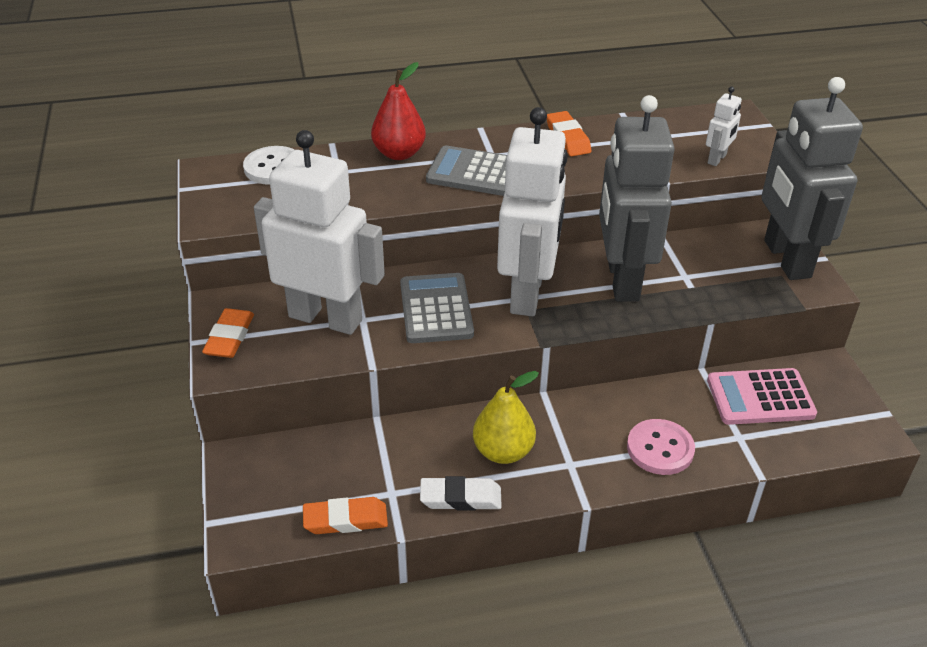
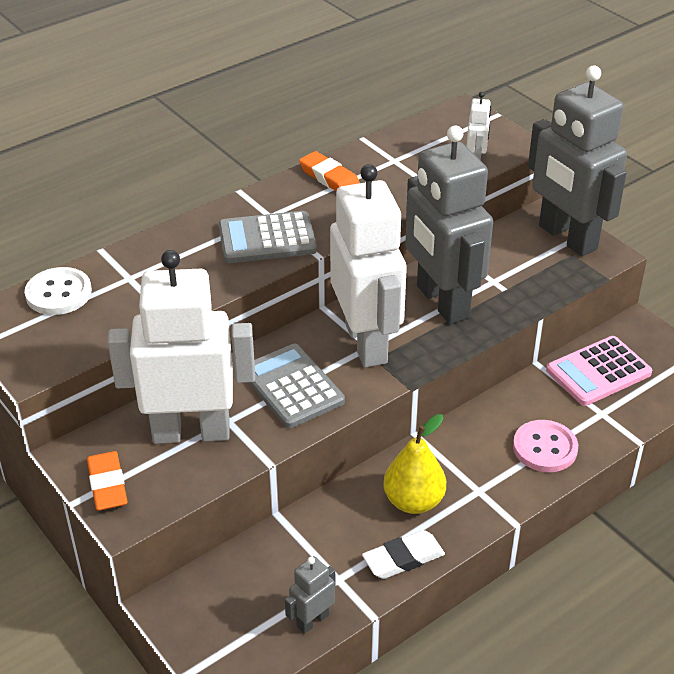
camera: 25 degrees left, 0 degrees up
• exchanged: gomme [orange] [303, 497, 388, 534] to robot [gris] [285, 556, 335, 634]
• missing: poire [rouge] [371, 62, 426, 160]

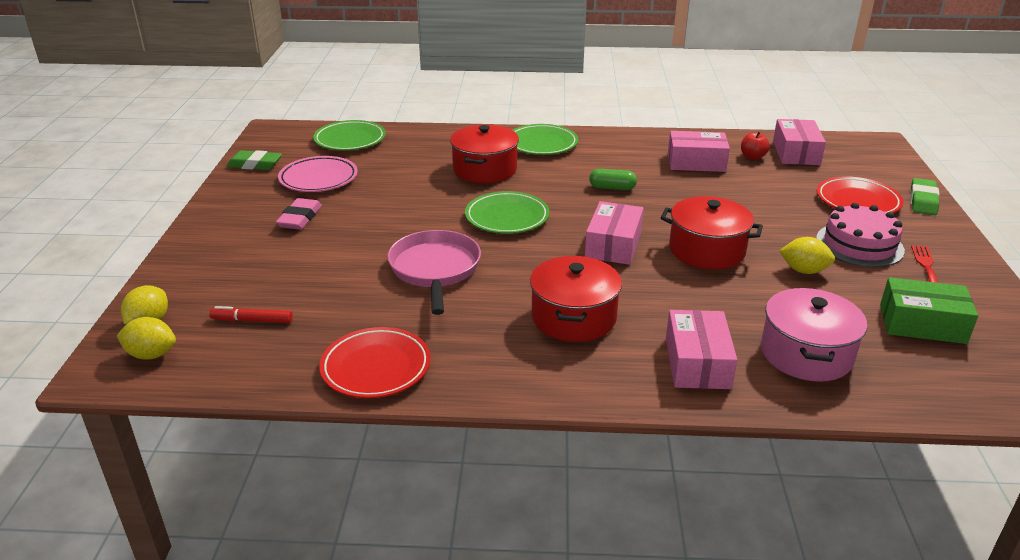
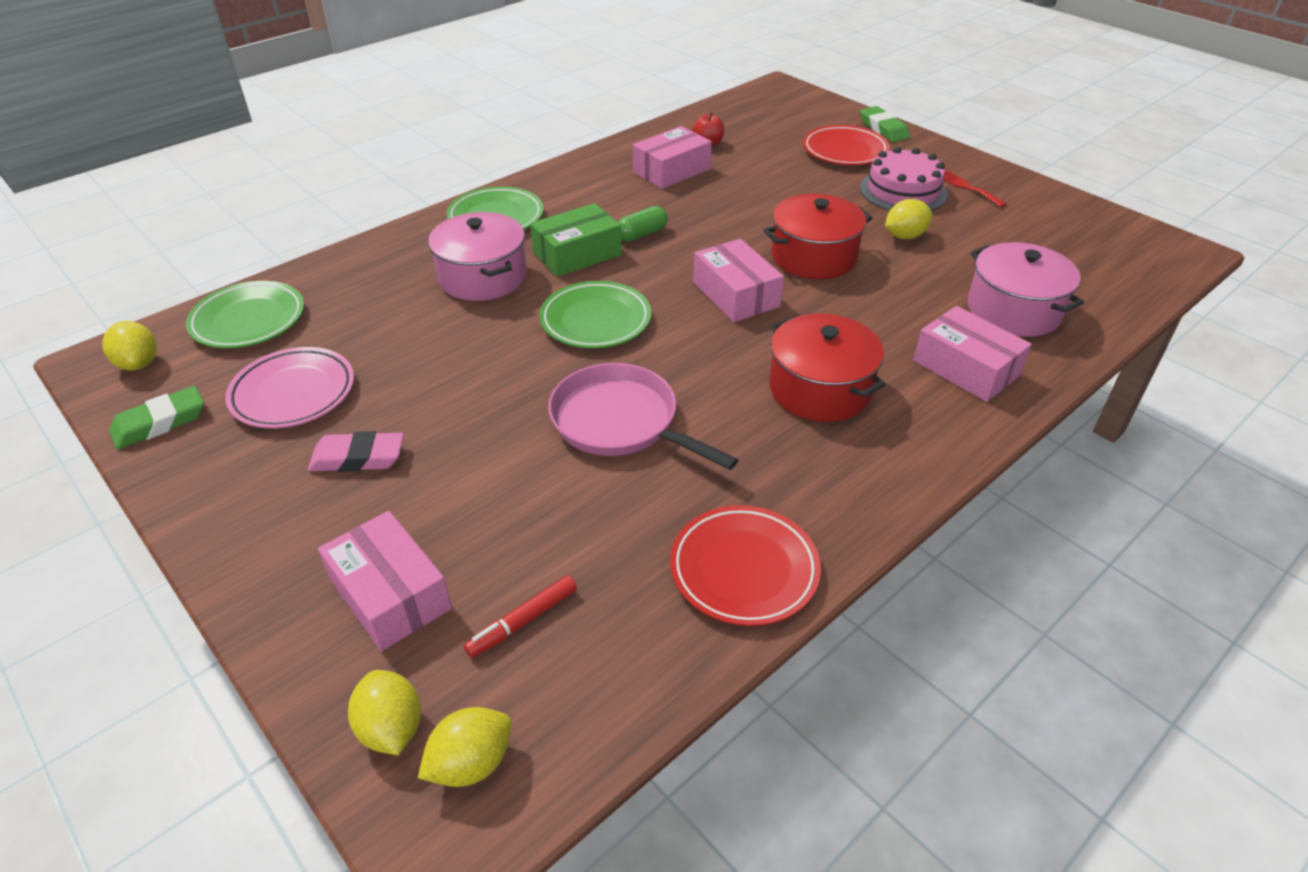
camera: 45 degrees left, 10 degrees up
• appeared: citron [jaune] [102, 321, 157, 370]
• spun: gomme [rose] [276, 198, 322, 230] = [308, 431, 404, 472] 60 degrees counterclockwise
• relocated: boîte [rose] [773, 119, 826, 165] to [318, 511, 452, 651]
• colour: marmite [rouge] [450, 125, 519, 183] to marmite [rose] [428, 212, 527, 301]
• relocated: boîte [vert] [880, 277, 978, 344] to [530, 203, 622, 277]

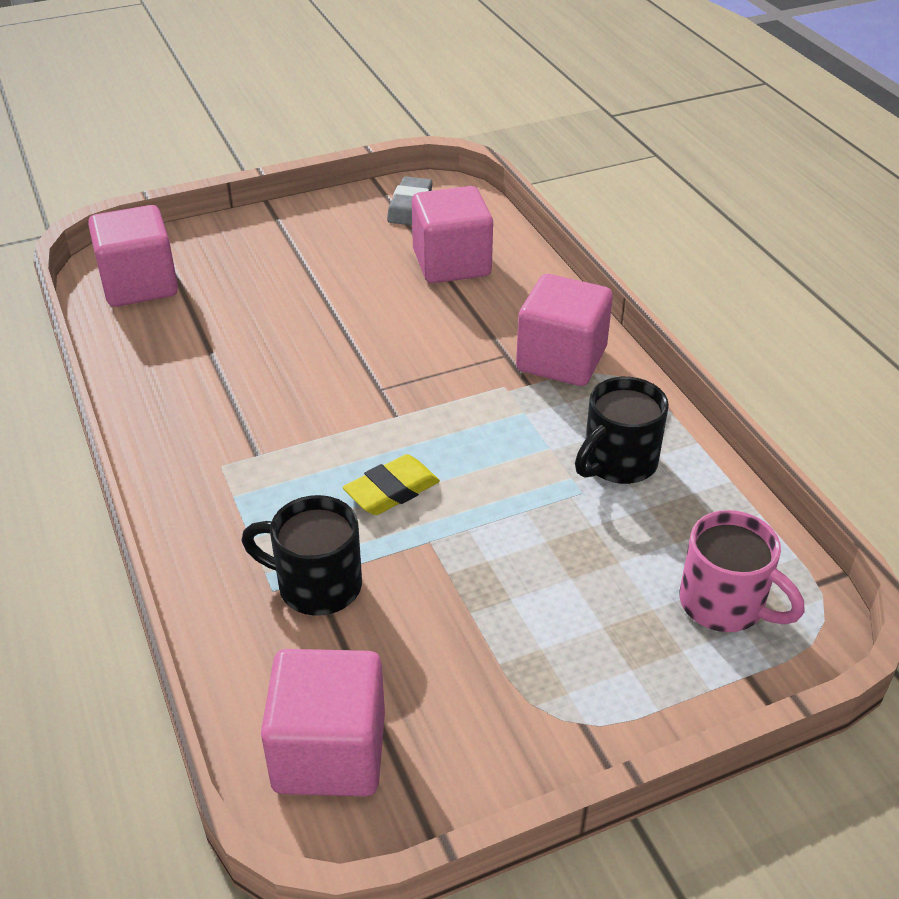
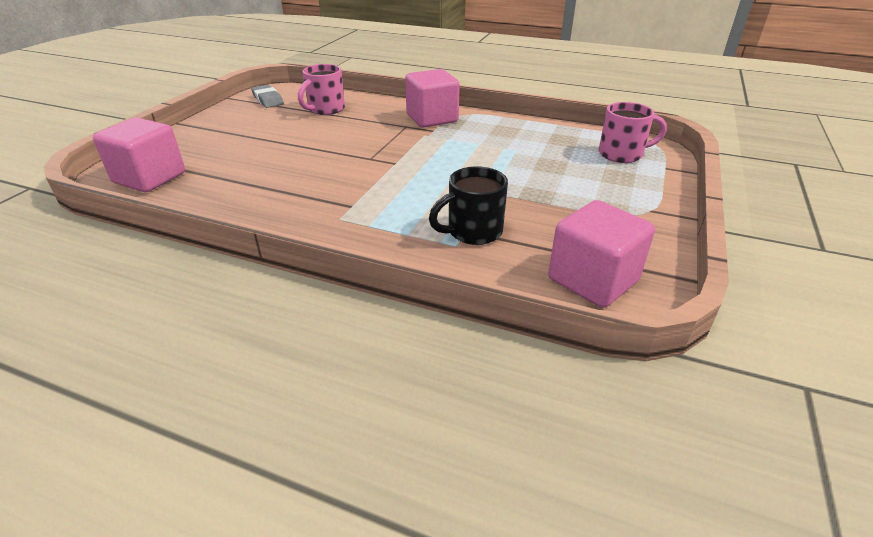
camera: 45 degrees left, 5 degrees down
• exchanged: cube [rose] [412, 186, 493, 283] to tasse [rose] [298, 64, 345, 115]
• missing: gomme [jaune] [343, 454, 440, 515]
• missing: tasse [noir] [575, 377, 669, 484]

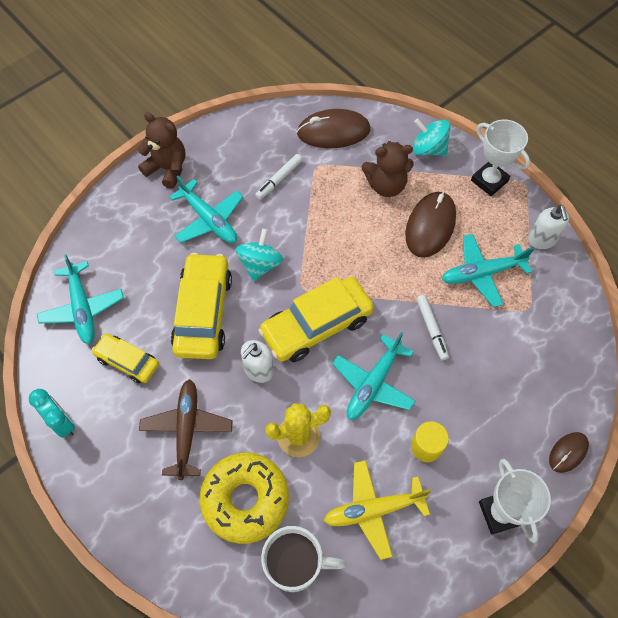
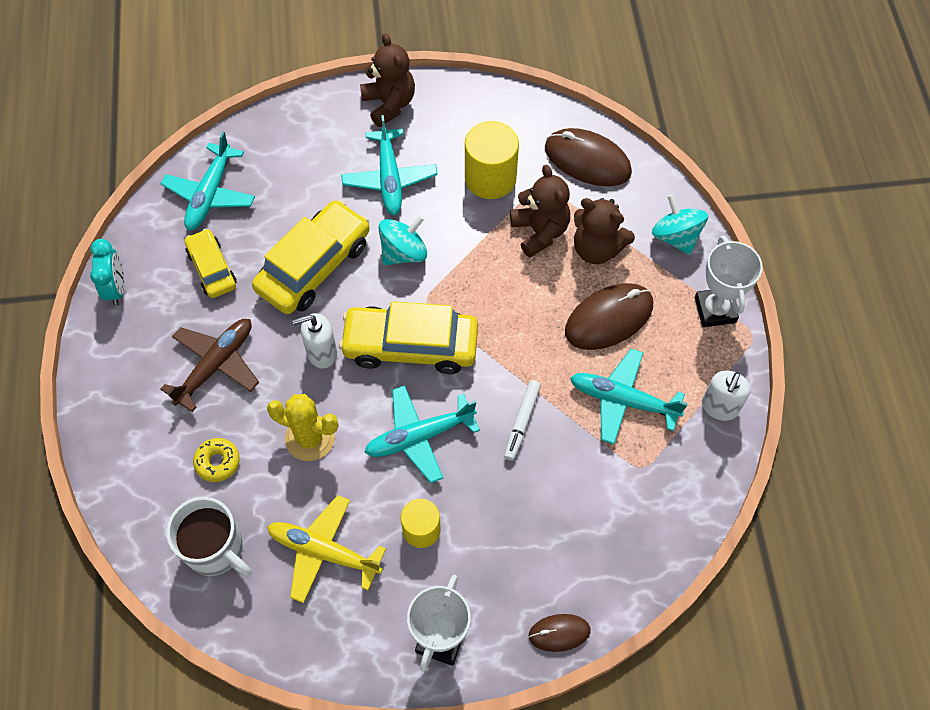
camera: 35 degrees right, 0 degrees up
• size: beignet [jaune] [200, 452, 289, 544] = [193, 438, 240, 482] x0.46
• exchanged: feutre [blanc] [255, 154, 302, 200] to cylindre [jaune] [465, 121, 519, 199]
• appeared: ours en peluche [marron] [510, 165, 570, 258]

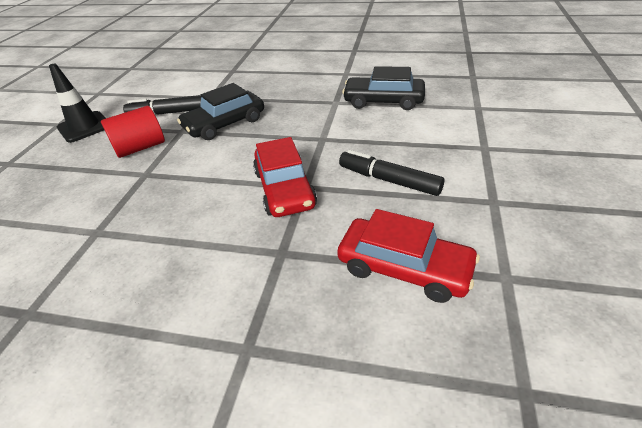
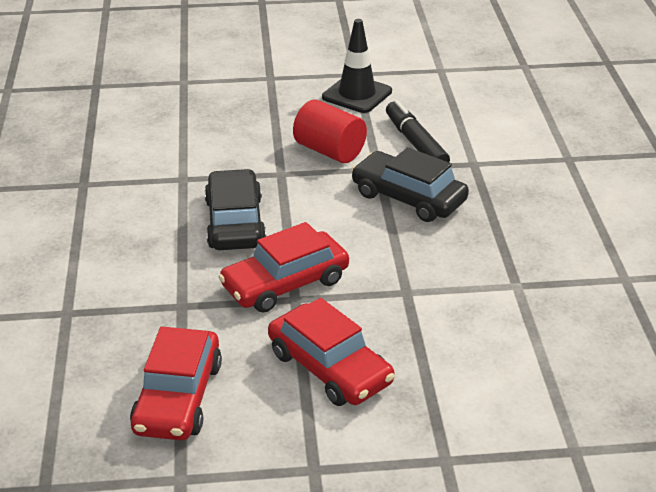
camera: 70 degrees right, 5 degrees down
• relocated: voiture [noir] [342, 66, 425, 110] to [204, 169, 266, 250]
• exchanged: feutre [noir] [339, 150, 445, 196] to voiture [rouge] [268, 298, 395, 406]

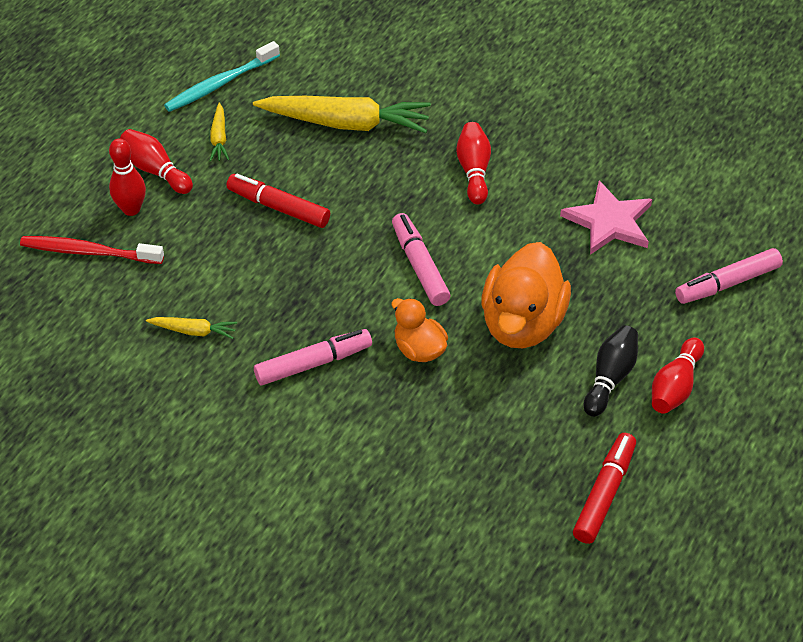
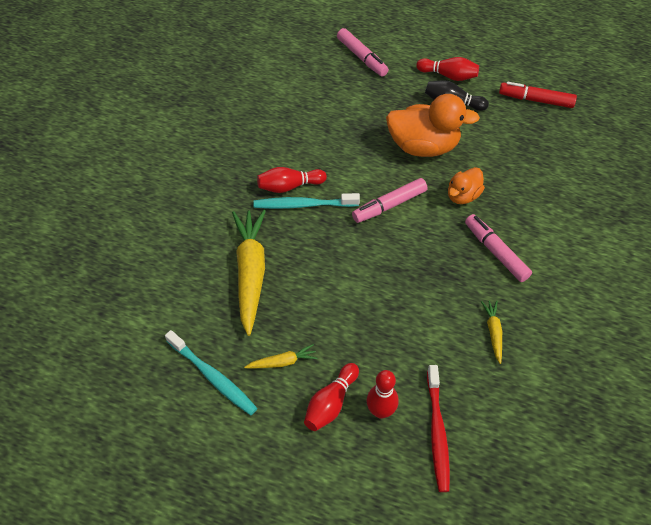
camera: 100 degrees left, 5 degrees up
• appeared: brosse à dents [turquoise] [253, 193, 360, 209]
• missing: feutre [rouge] [226, 174, 330, 228]
• missing: étoile [rose] [560, 181, 652, 255]

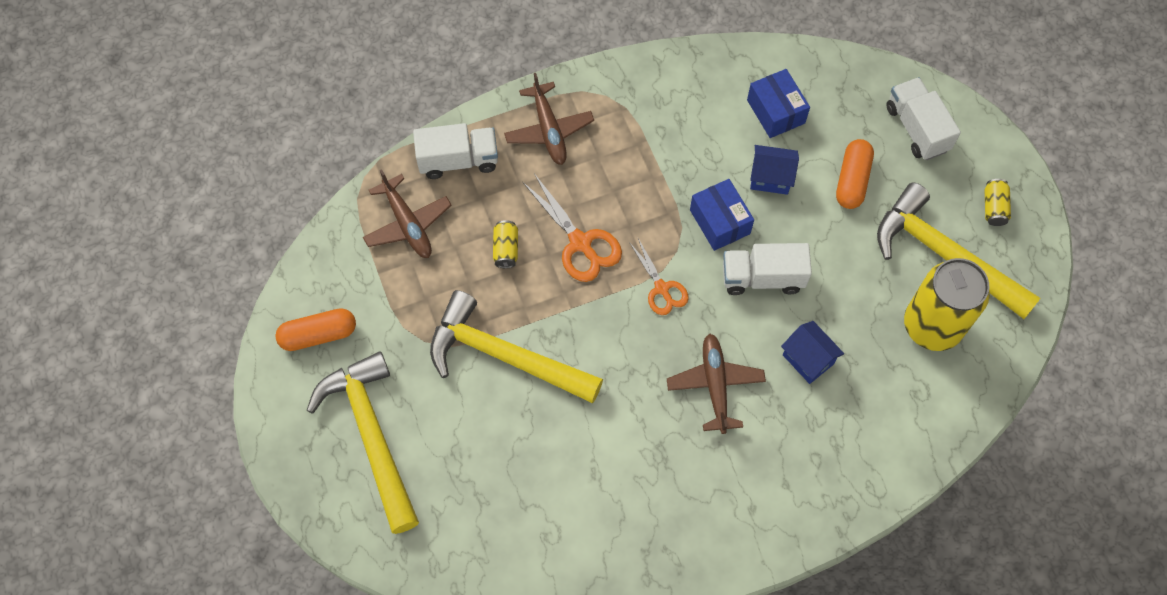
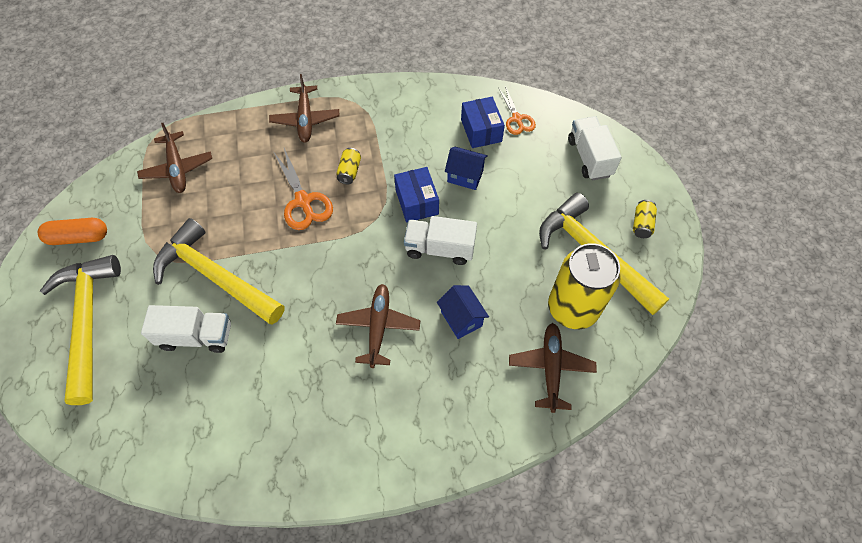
camera: 10 degrees right, 5 degrees down
• relocated: camion [blanc] [413, 123, 498, 179] to [141, 305, 231, 353]
• relocated: canette [jaune] [493, 220, 518, 268] to [337, 148, 361, 184]
• relocated: ciseaux [orange] [629, 238, 689, 315] to [499, 86, 536, 135]
• appeared: avion [marron] [509, 323, 597, 413]
• missing: gélule [orange] [836, 139, 874, 209]

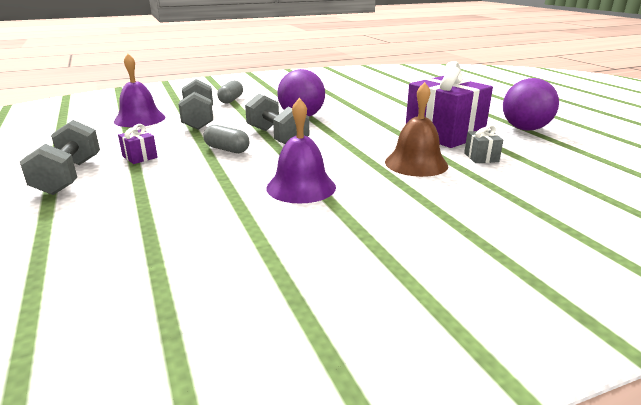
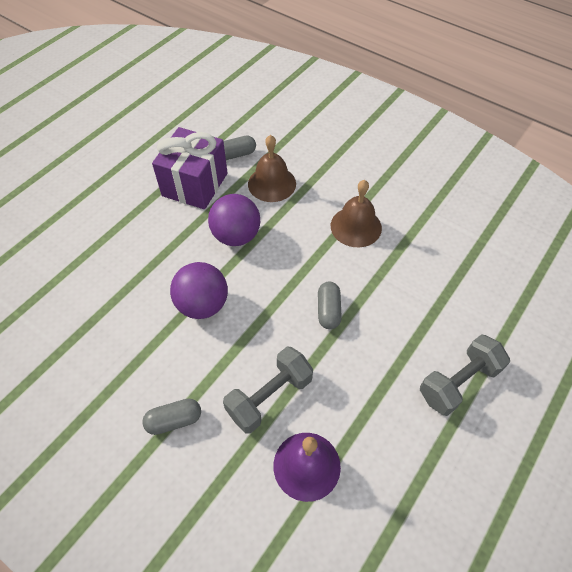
camera: 120 degrees left, 30 degrees up
• relocated: balle [violet] [503, 78, 559, 130] to [208, 194, 260, 246]
• exchanged: cadeau [gris] [464, 125, 503, 163] to gélule [gris] [223, 135, 256, 160]
• colour: cloche [violet] [266, 98, 336, 204] to cloche [marron] [331, 180, 382, 247]
• missing: cadeau [violet] [118, 124, 158, 164]
• missing: haltère [gris] [245, 93, 309, 144]

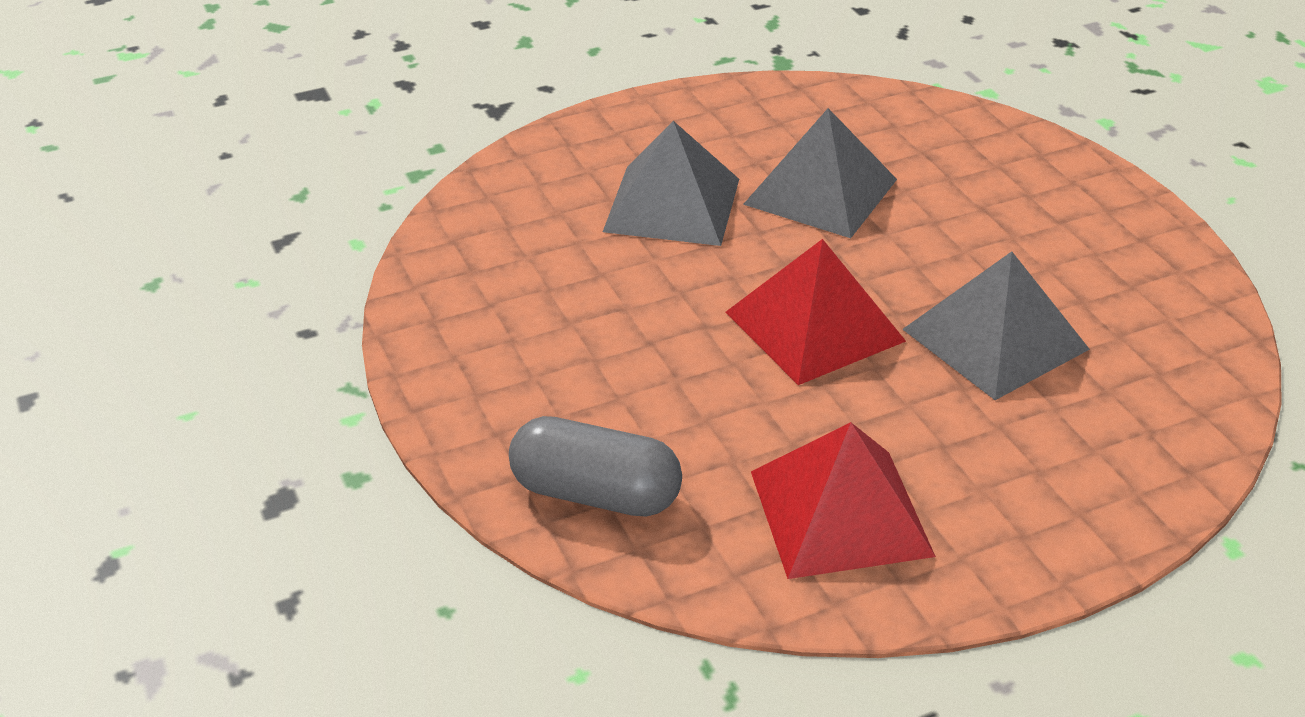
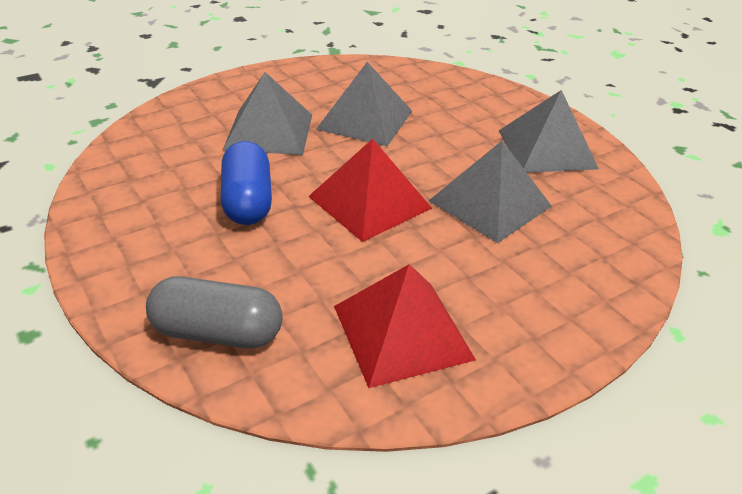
camera: 10 degrees left, 0 degrees up
• appeared: gélule [bleu] [221, 141, 272, 225]
• appeared: pyramide [gris] [499, 90, 599, 173]

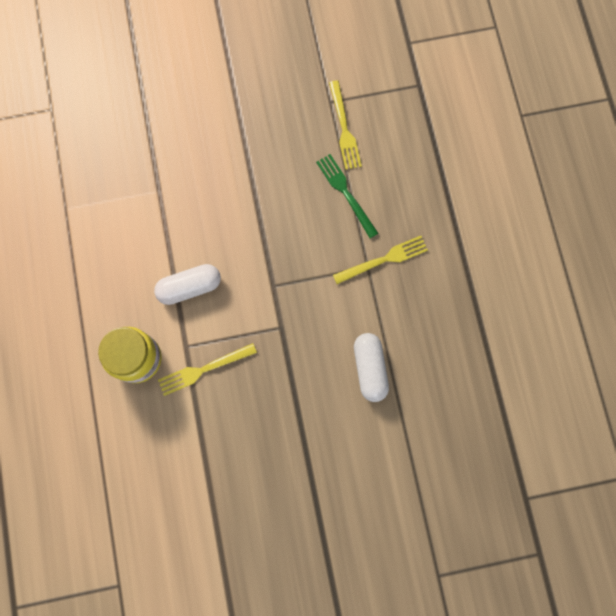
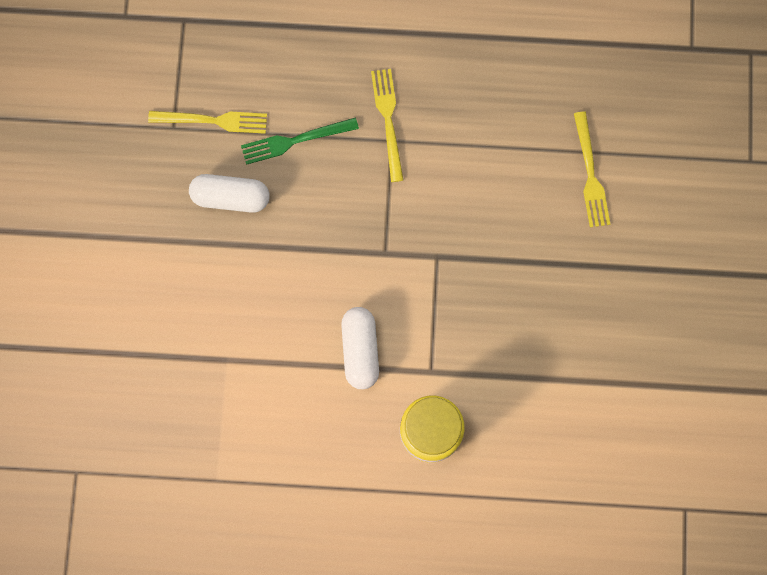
camera: 75 degrees left, 0 degrees up
• relocated: gélule [blanc] [354, 333, 389, 402] to [189, 174, 270, 213]
• relocated: fourchette [jaune] [158, 343, 257, 396] to [574, 112, 610, 228]

